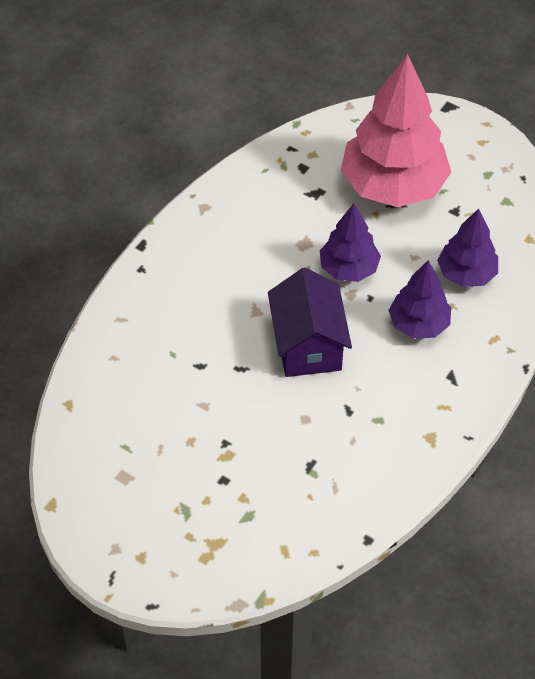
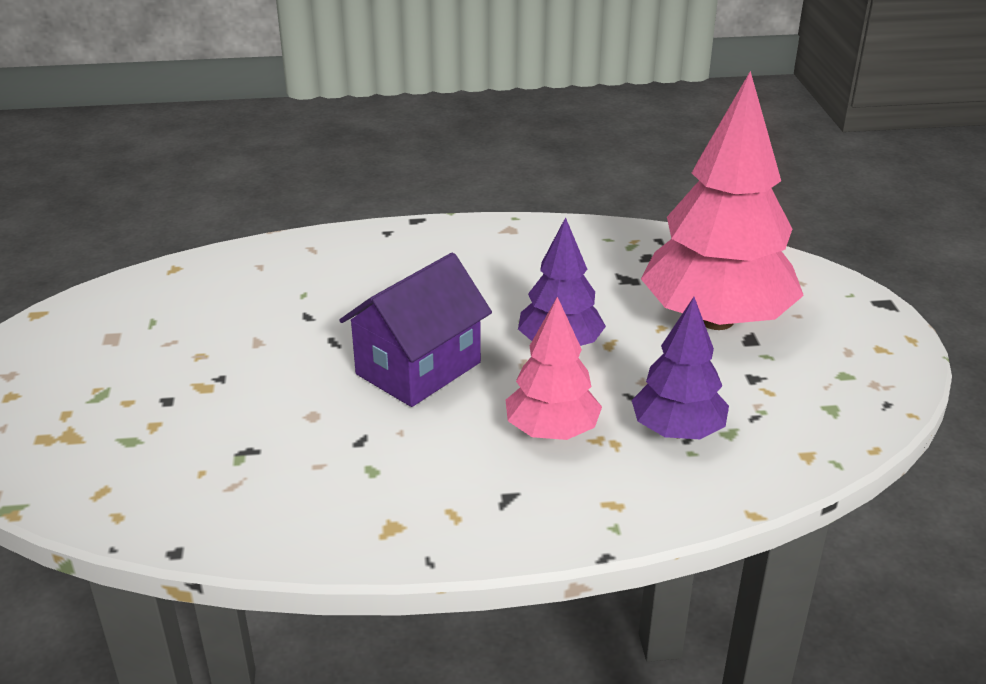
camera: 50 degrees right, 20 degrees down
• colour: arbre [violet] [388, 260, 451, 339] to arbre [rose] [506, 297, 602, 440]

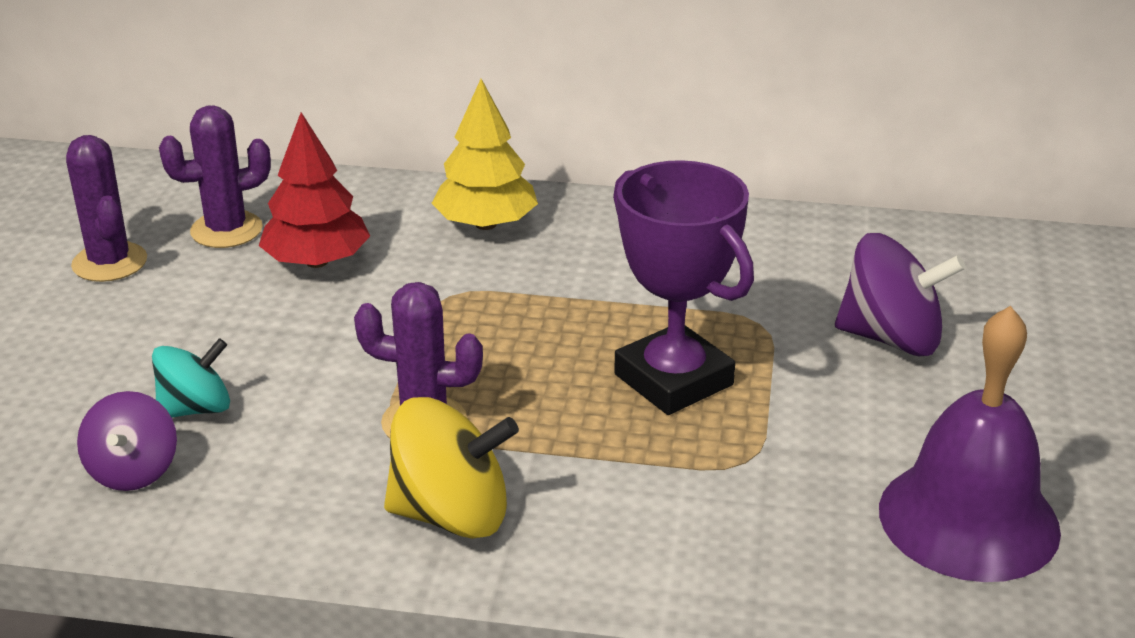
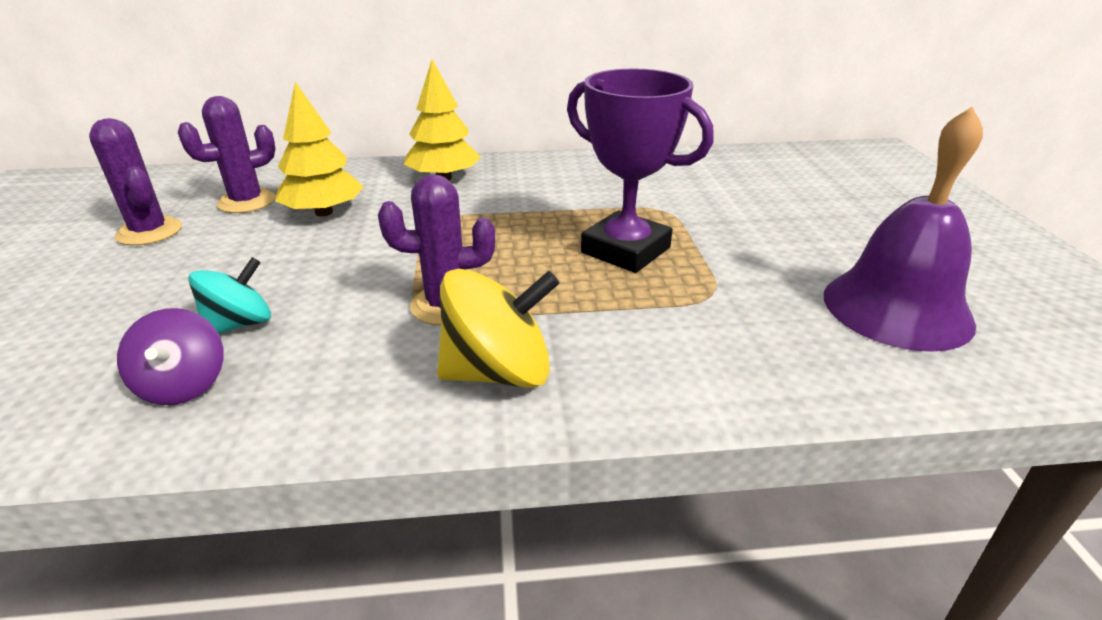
camera: 15 degrees left, 0 degrees up
• colour: arbre [rouge] [259, 112, 370, 268] to arbre [jaune] [275, 82, 364, 216]
• missing: toupie [violet] [835, 233, 966, 356]

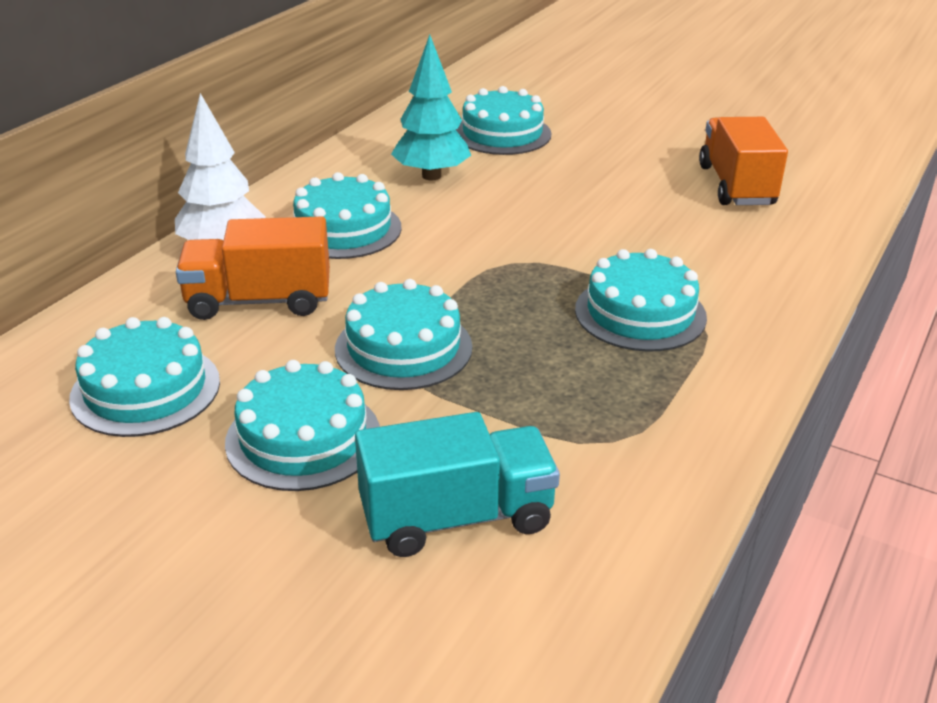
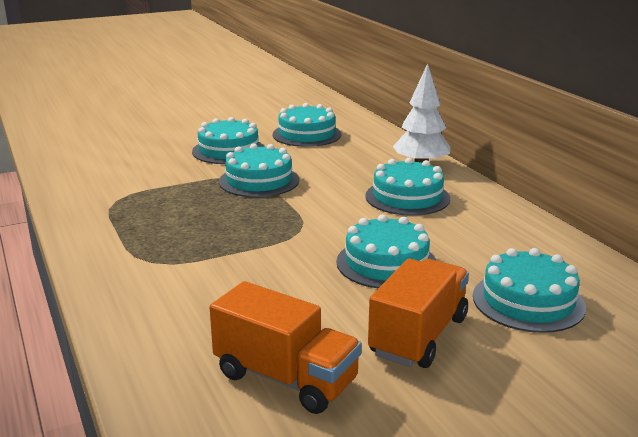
camera: 125 degrees right, 10 degrees down
• relocated: gâteau [turquoise] [575, 249, 707, 352] to [336, 214, 436, 288]
• relocated: camion [orange] [176, 216, 330, 320] to [368, 259, 469, 368]
• missing: camion [turquoise] [355, 412, 560, 557]
• missing: arbre [turquoise] [391, 35, 471, 180]

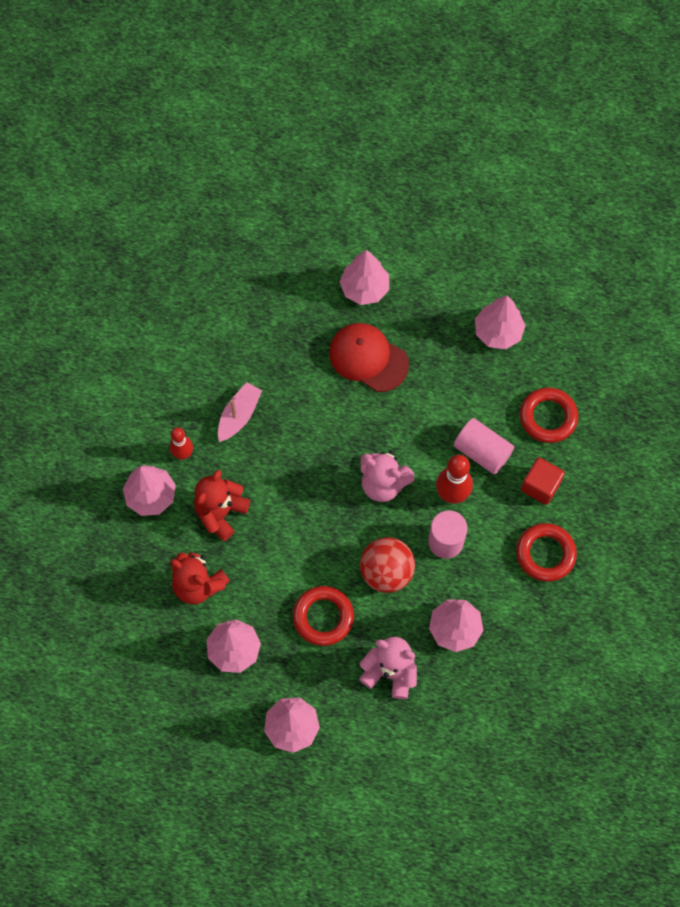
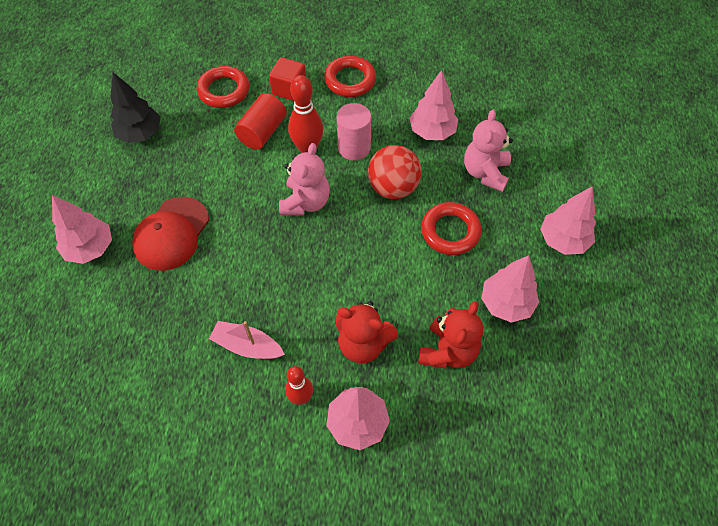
camera: 100 degrees left, 10 degrees down
• colour: arbre [rose] [475, 295, 526, 349] to arbre [noir] [110, 72, 161, 143]
• colour: cylindre [rose] [454, 418, 514, 475] to cylindre [rouge] [234, 93, 287, 150]

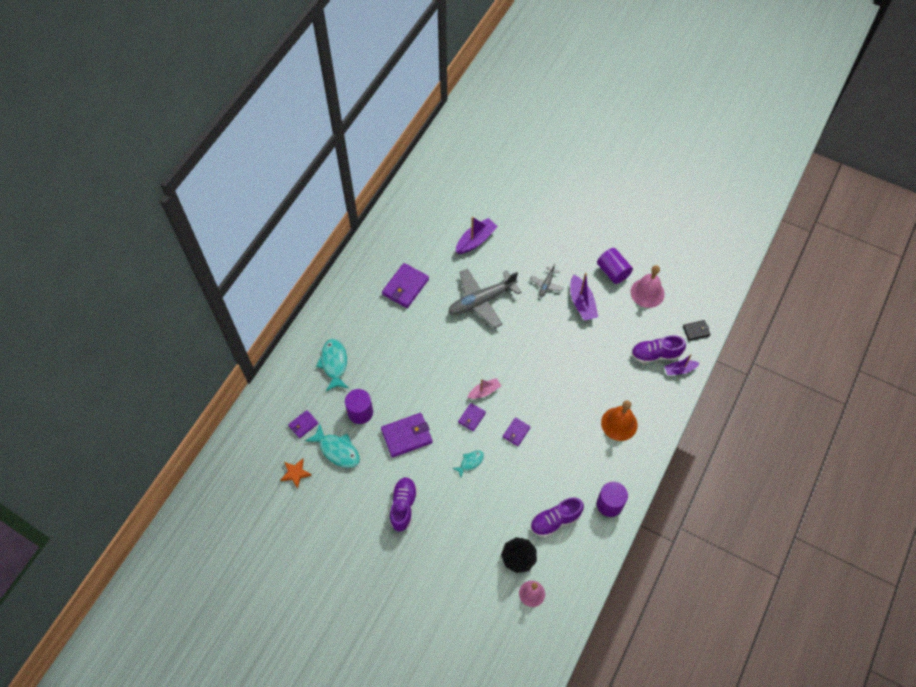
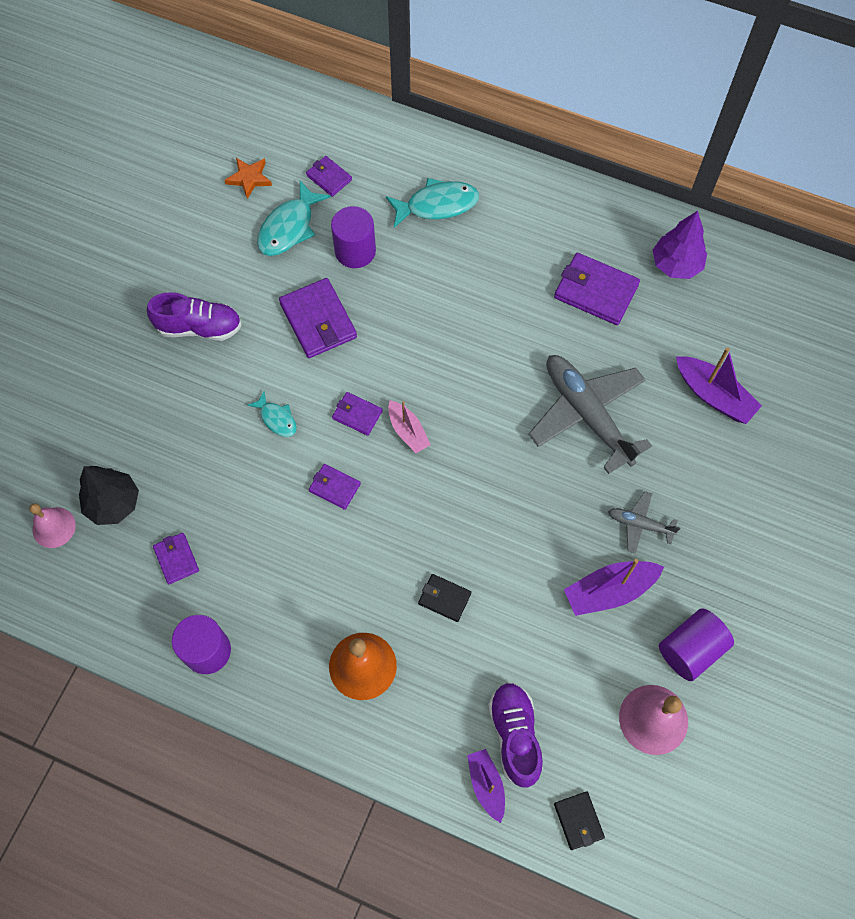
camera: 85 degrees right, 5 degrees up
• exchanged: chaussure [violet] [530, 497, 584, 538] to portefeuille [violet] [153, 533, 199, 584]
• appeared: portefeuille [noir] [418, 574, 471, 622]
• appeared: arbre [violet] [653, 211, 707, 279]

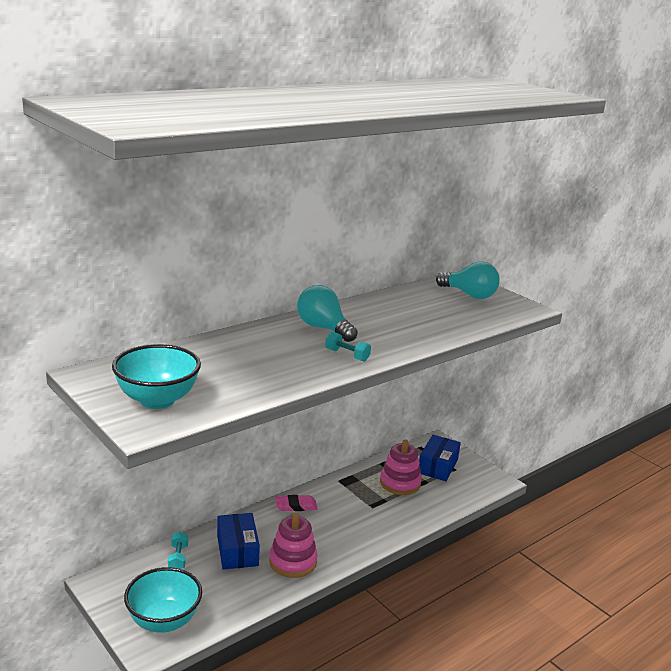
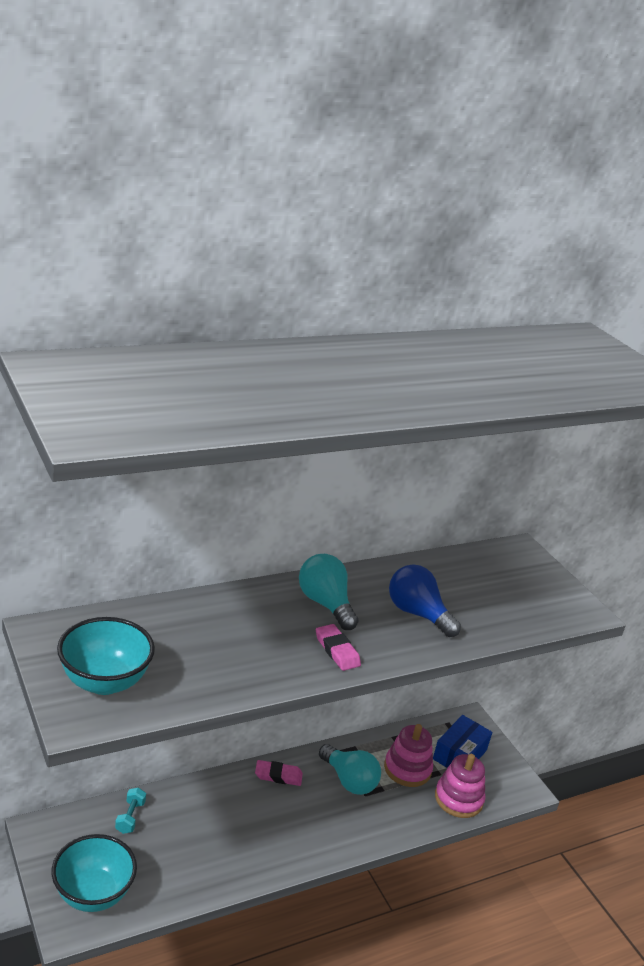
camera: 10 degrees right, 5 degrees up
• exchanged: haltère [turquoise] [325, 331, 371, 362] to gomme [rose] [316, 624, 361, 671]
• relocated: ampoule [turquoise] [436, 261, 500, 299] to [319, 744, 381, 795]
• appeared: ampoule [bleu] [389, 564, 461, 637]
• relocated: jouet à empiler [rose] [269, 513, 318, 578] to [435, 754, 485, 818]
• missing: boîte [bleu] [217, 513, 260, 570]

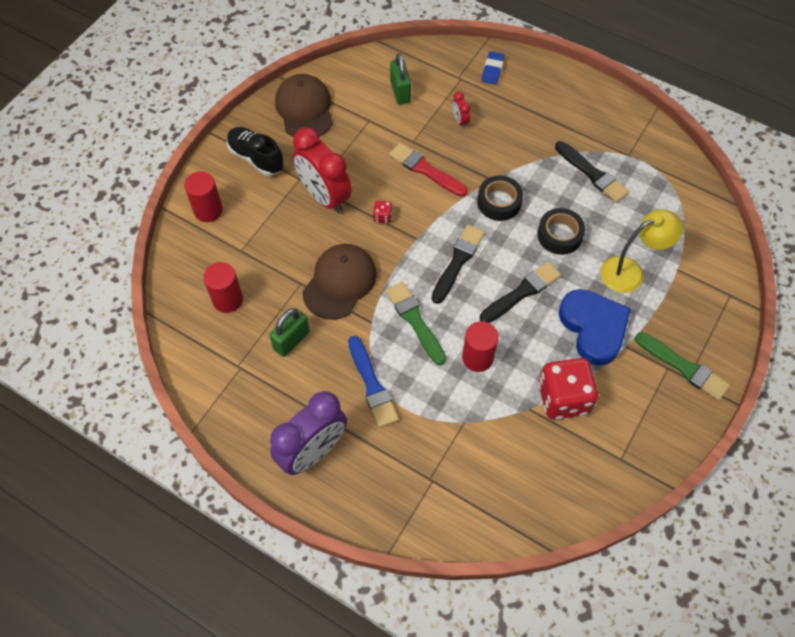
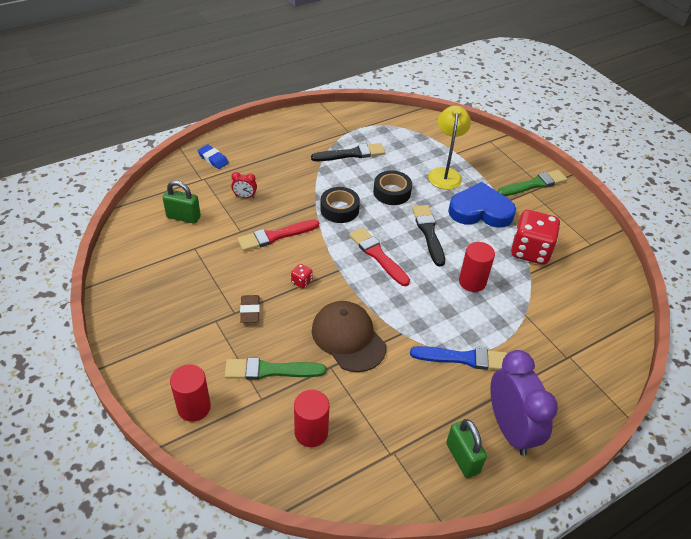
camera: 65 degrees left, 15 degrees down
• relocated: pinceau [vert] [386, 282, 446, 365] to [225, 358, 326, 380]
• exchanged: réveil [rouge] [293, 127, 352, 213] to gomme [marron] [240, 295, 260, 323]
• colour: pinceau [noir] [432, 225, 485, 304] to pinceau [rouge] [349, 227, 410, 286]
• relocated: cadenas [vert] [269, 308, 310, 357] to [446, 419, 487, 478]
• missing: chaussure [noir] [227, 127, 284, 176]
• missing: casquette [marron] [275, 74, 333, 137]

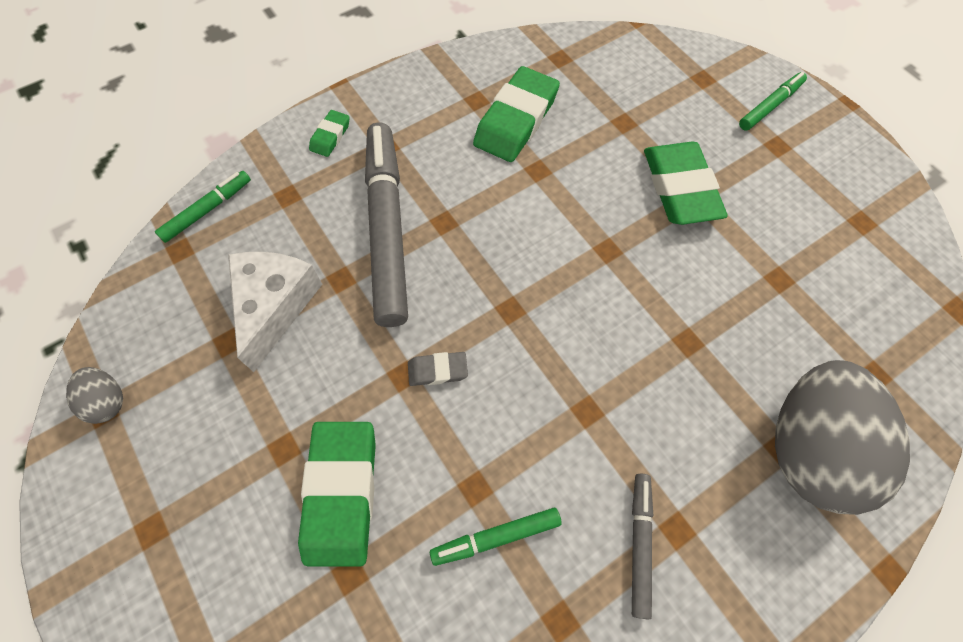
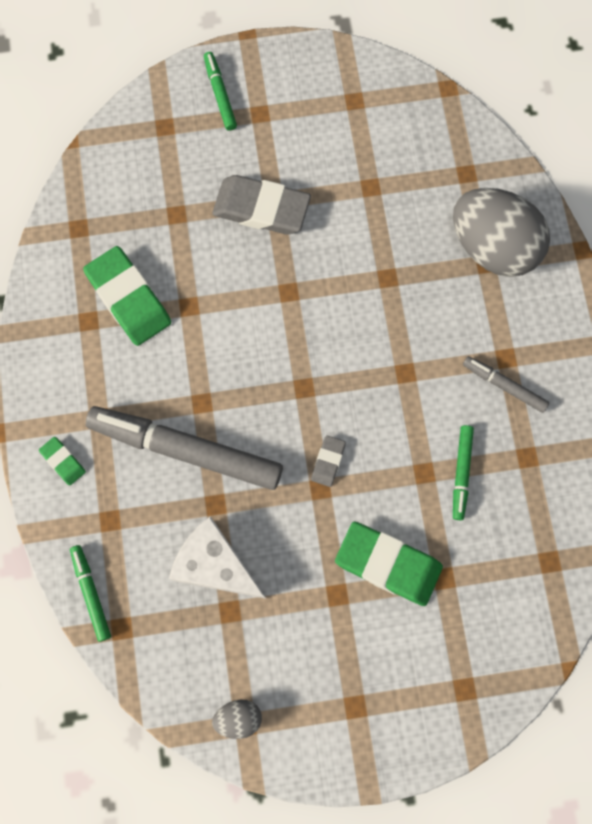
camera: 65 degrees left, 10 degrees up
• colour: gomme [vert] [644, 142, 728, 225] to gomme [gris] [212, 175, 311, 234]

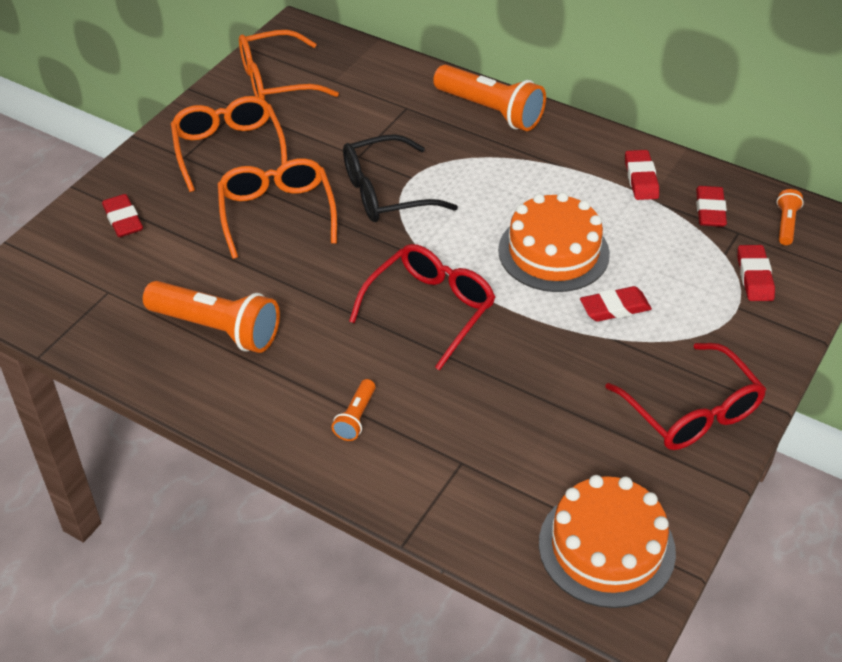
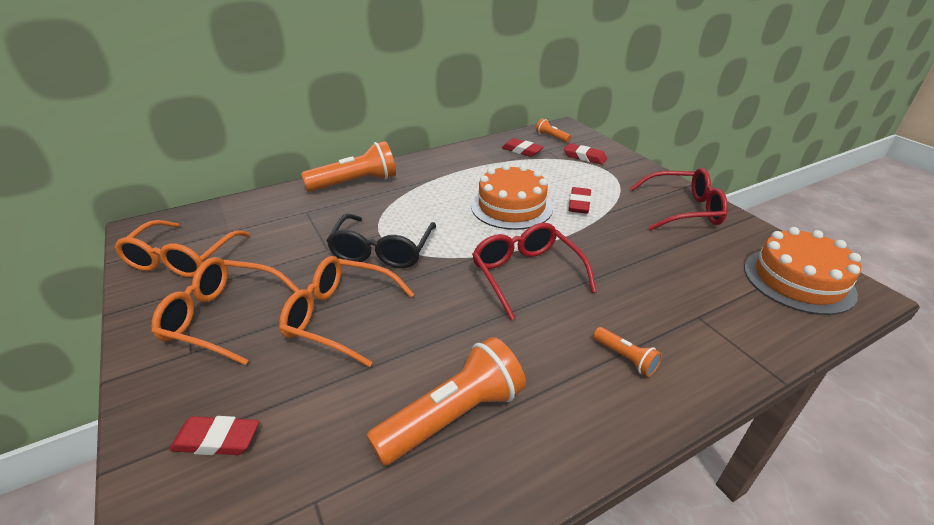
camera: 60 degrees left, 10 degrees down
• missing: gomme [rouge] [625, 150, 659, 200]

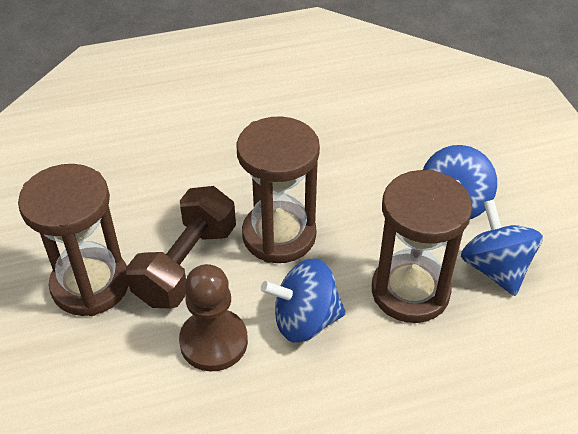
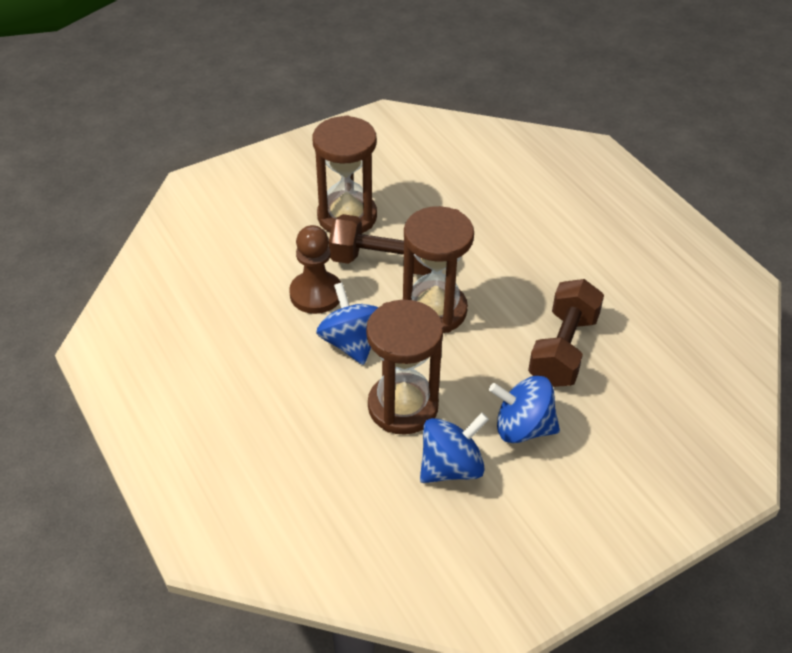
camera: 75 degrees right, 0 degrees up
• appeared: haltère [marron] [528, 279, 604, 387]

